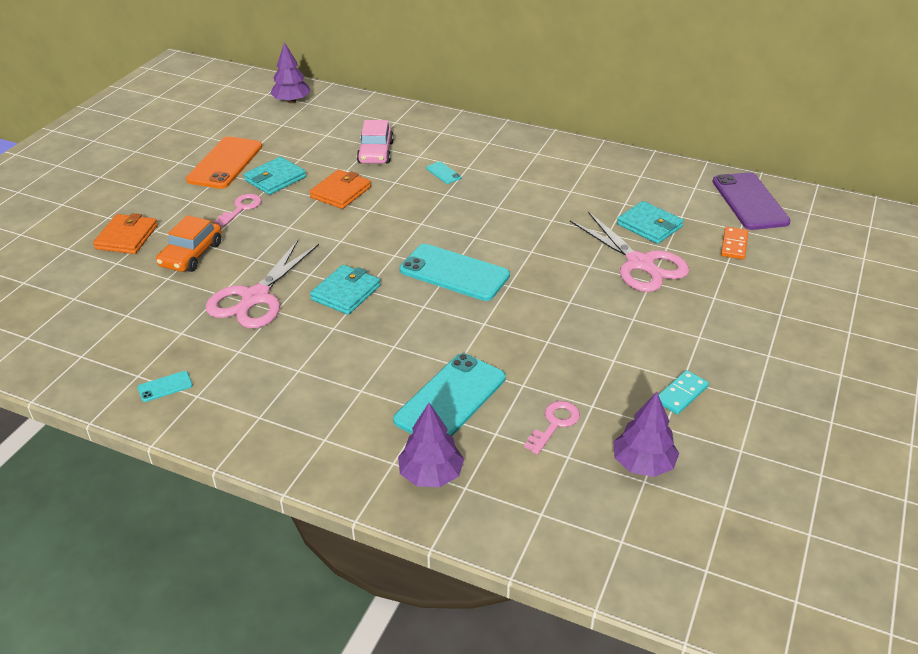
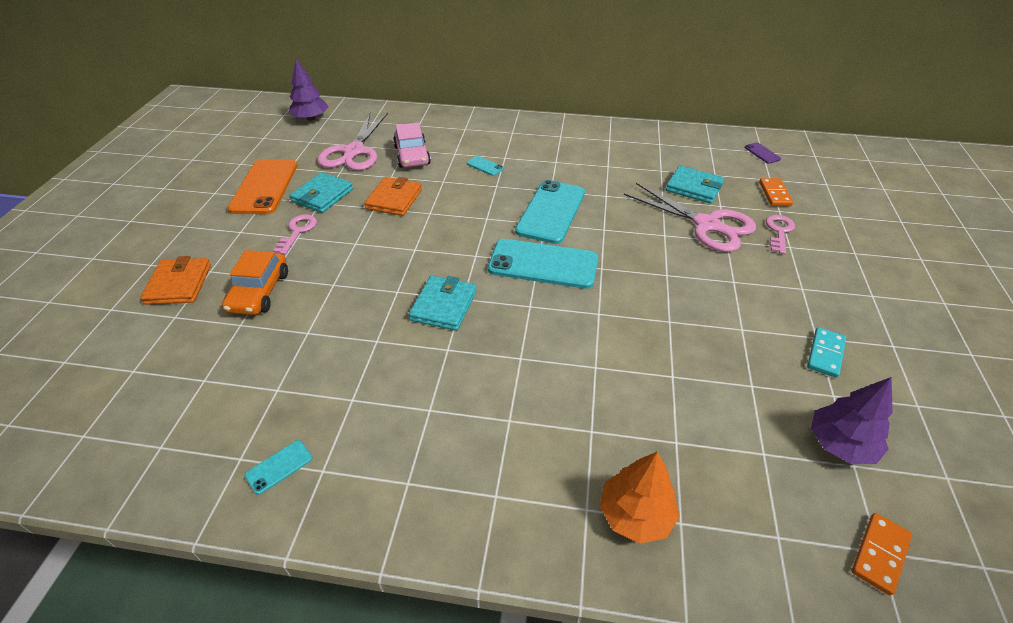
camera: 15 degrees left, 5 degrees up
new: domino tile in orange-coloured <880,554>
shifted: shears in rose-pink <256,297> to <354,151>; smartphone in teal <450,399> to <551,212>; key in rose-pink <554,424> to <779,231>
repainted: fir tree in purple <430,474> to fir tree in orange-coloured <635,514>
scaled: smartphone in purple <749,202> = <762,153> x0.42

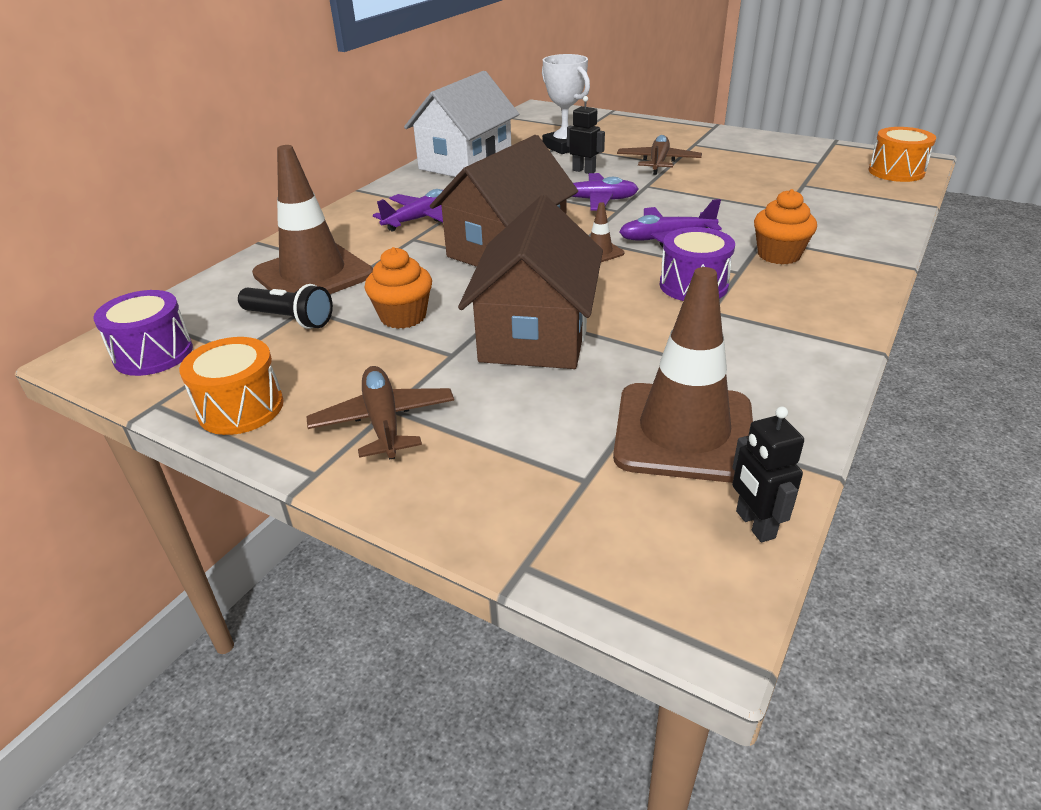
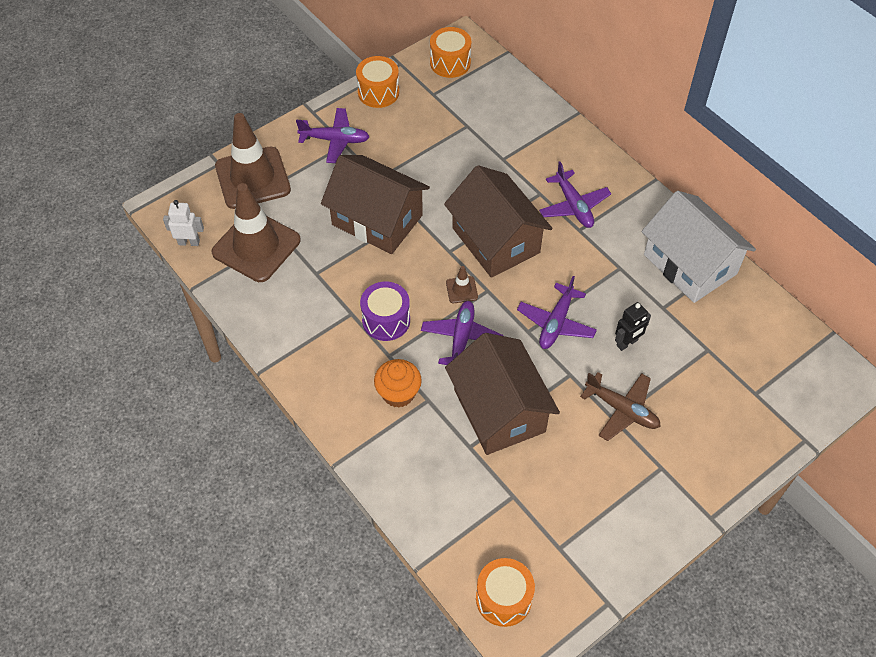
camera: 110 degrees right, 20 degrees up
gone: pocket torch in black <290,319>; fairy cake in orange-coloured <403,316>; prize cup in snow-white <564,146>
new: house in russet <499,410>
shifted: traffic cone in russet <313,274> to <252,178>
repainted: toy robot in black <754,524> to toy robot in snow-white <189,242>; plane in russet <383,422> to plane in purple <335,140>; snare drum in purple <153,354> to snare drum in orange-coloured <450,63>

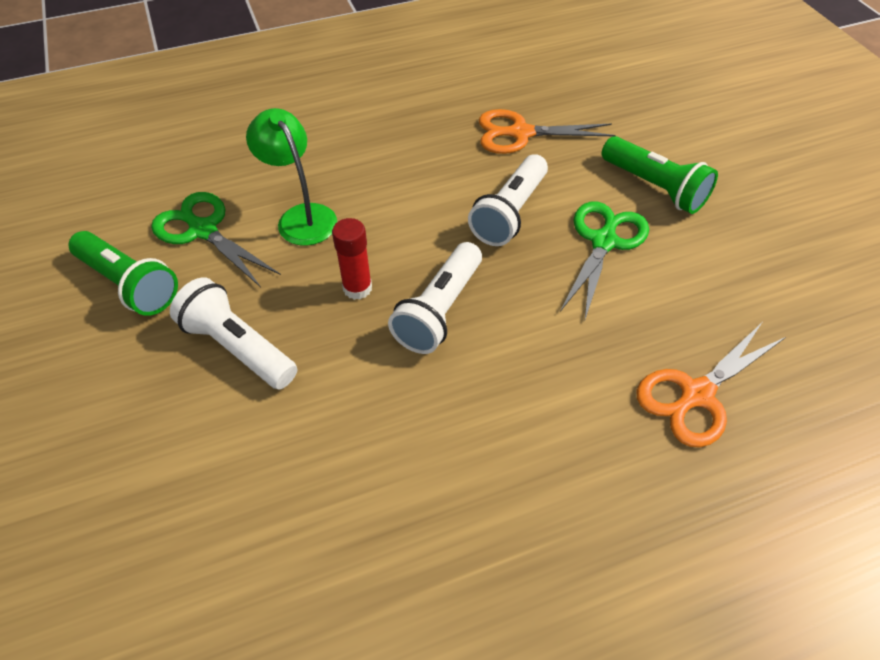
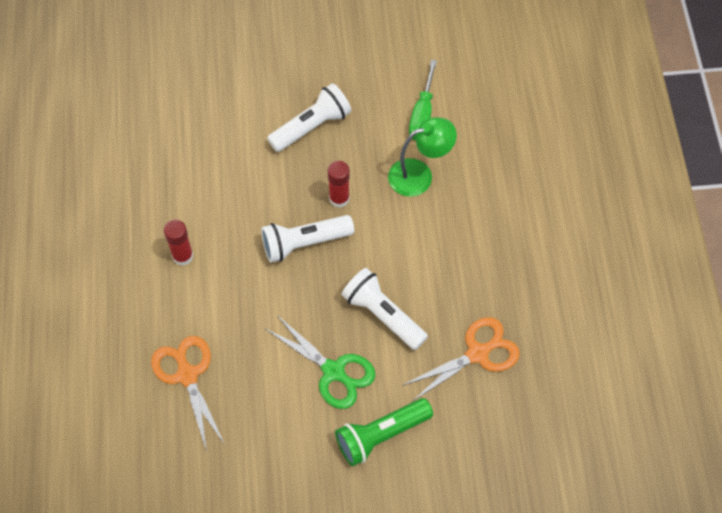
camera: 105 degrees right, 10 degrees up
gone: pocket torch in leaf-green <130,284>
new: stick of glue in scarlet <183,256>
swapped: shears in leaf-green <203,230> to screwdriver in leaf-green <422,114>
rotated: pocket torch in snow-white <439,311> = <304,243> 60 degrees counterclockwise; shears in orange-coloured <521,133> = <477,354> 45 degrees clockwise

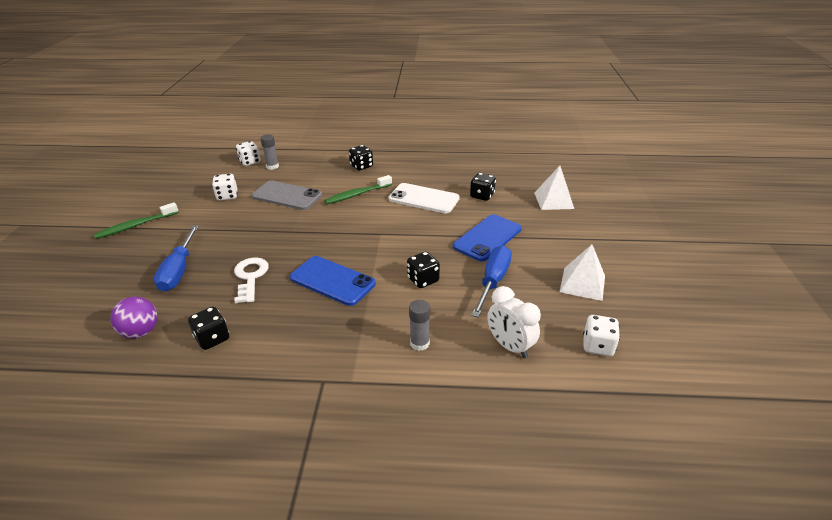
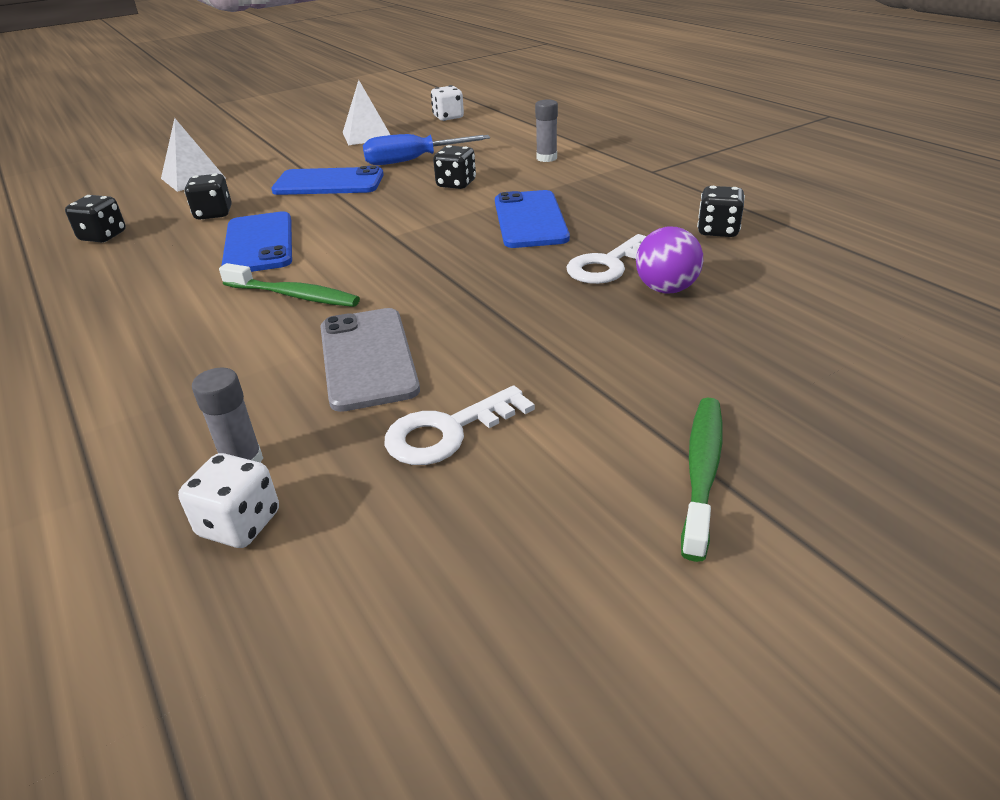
camera: 125 degrees left, 0 degrees up
gone: screwdriver in royal blue <179,270>; alarm clock in snow-white <509,346>
shifted: dice in black <361,166> to <103,236>; sphere in purple <141,332> to <666,289>
swapped: dice in snow-white <227,196> to key in snow-white <447,432>
repainted: smartphone in snow-white <424,199> to smartphone in royal blue <259,243>
rotated: dental brush in leaf-green <136,226> = <702,471> 90 degrees counterclockwise

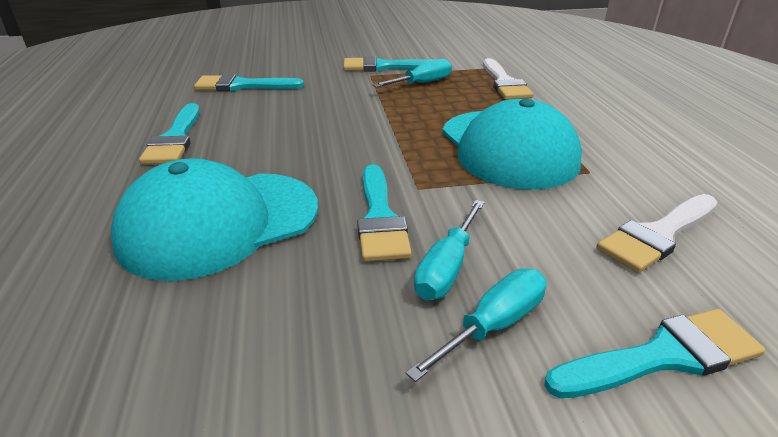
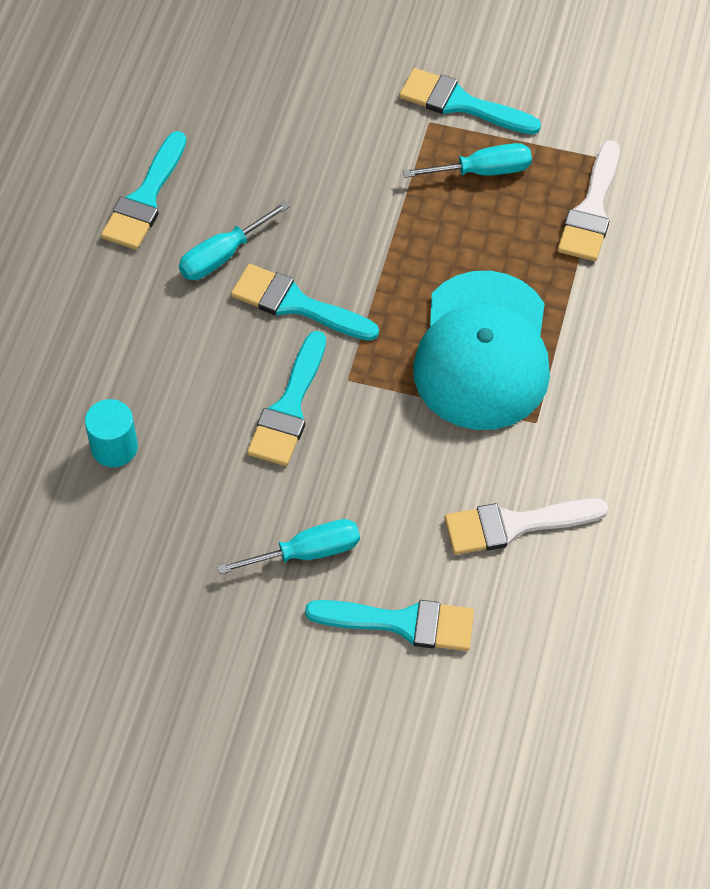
camera: 25 degrees right, 25 degrees up
gone: peaked cap in teal <219,223>
new: cylinder in teal <114,447>
shifted: screwdriver in teal <447,268> to <223,255>; paint brush in teal <242,86> to <296,304>

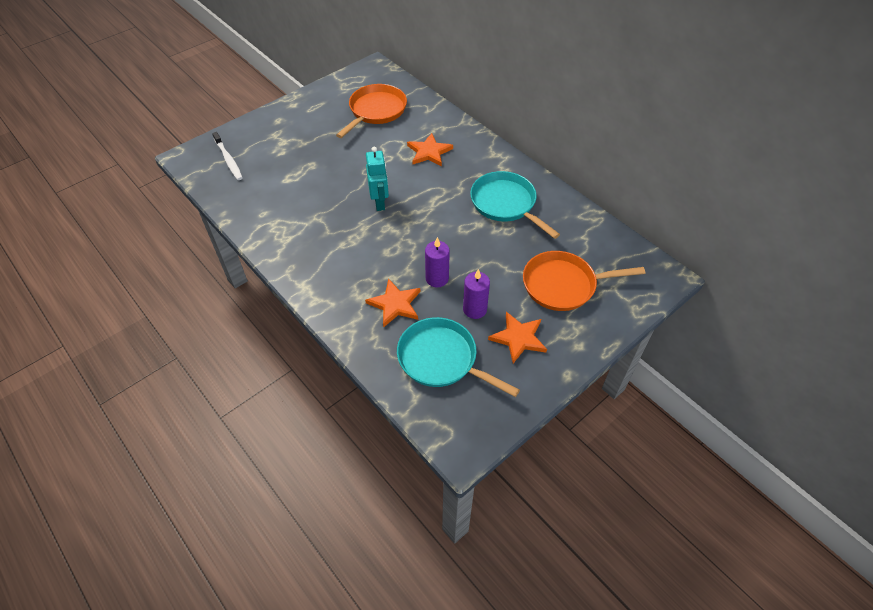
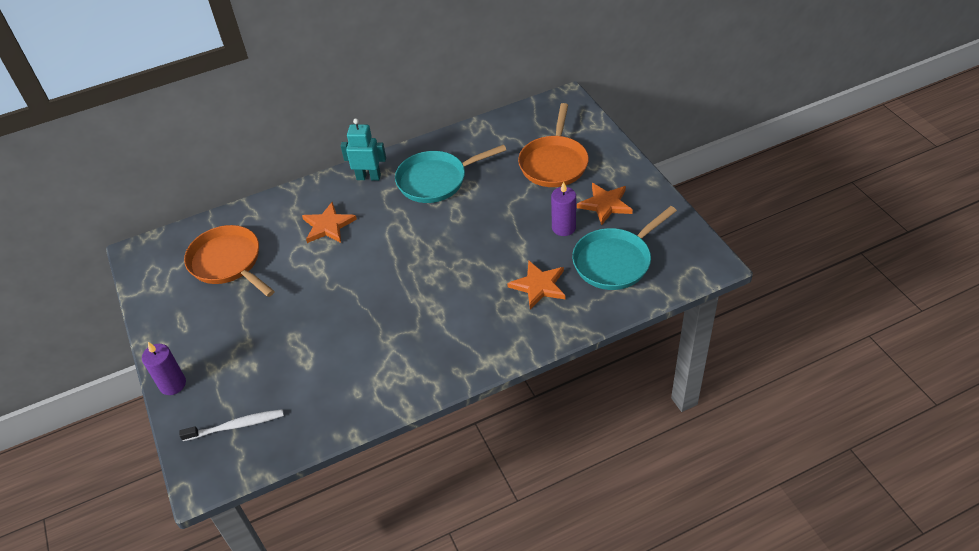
camera: 70 degrees left, 5 degrees down
shifted: candle in purple <437,278> to <173,384>; toy robot in teal <380,202> to <368,177>

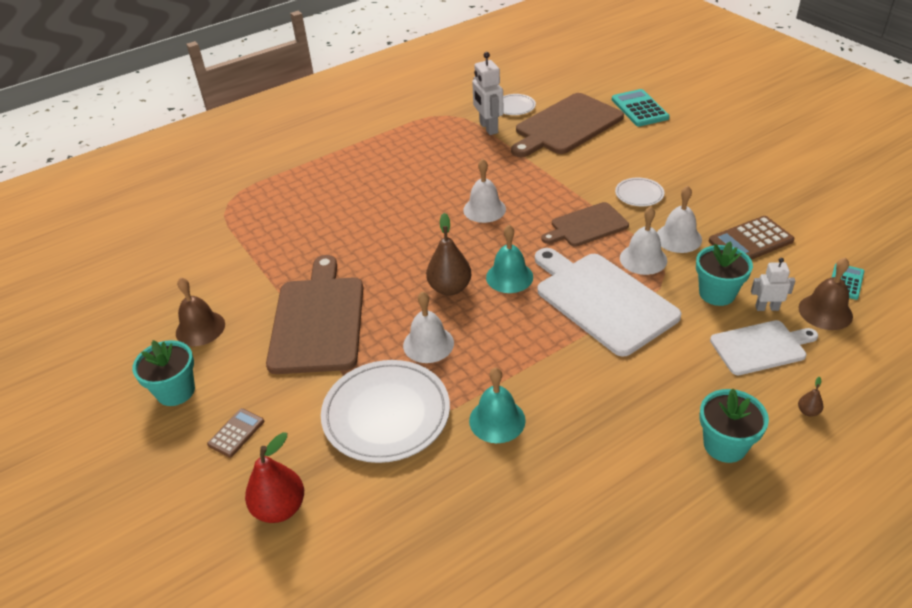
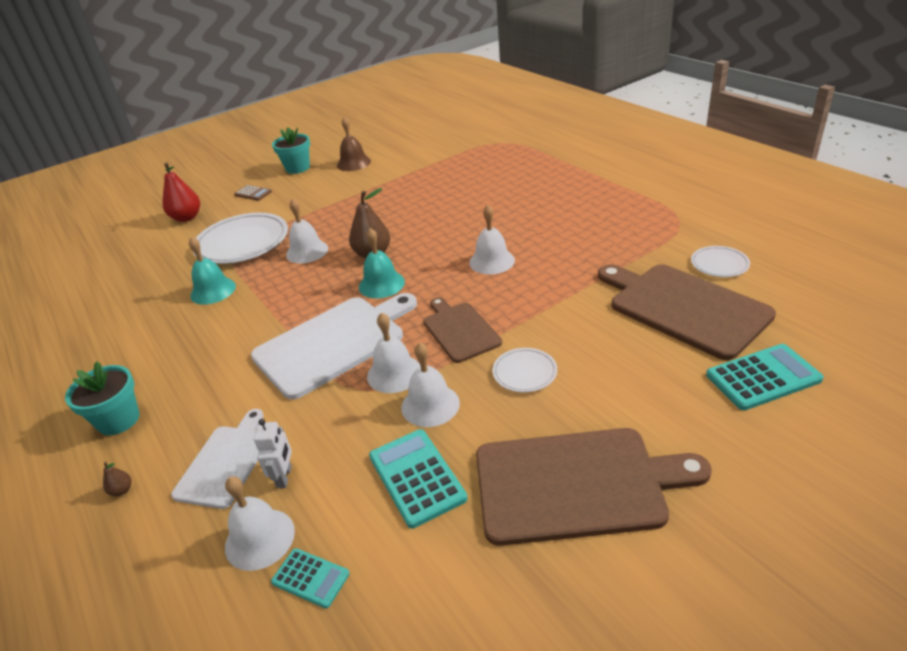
camera: 90 degrees right, 5 degrees down
gone: toy robot in snow-white <488,128>; potted plant in teal <717,293>
shifted: cutting board in russet <317,320> to <575,483>
repainted: hand bell in russet <825,312> to hand bell in snow-white <260,538>; calculator in russet <750,241> to calculator in teal <417,477>
rotated: cutting board in snow-white <760,347> = <225,462> 150 degrees counterclockwise

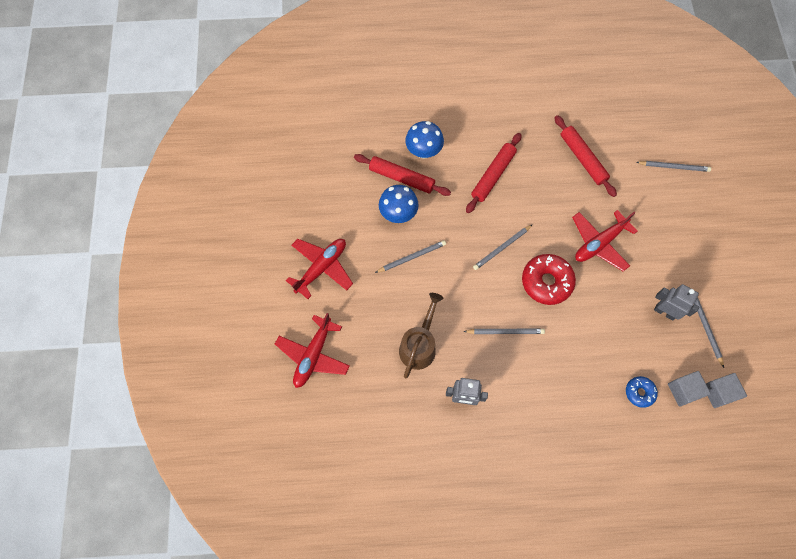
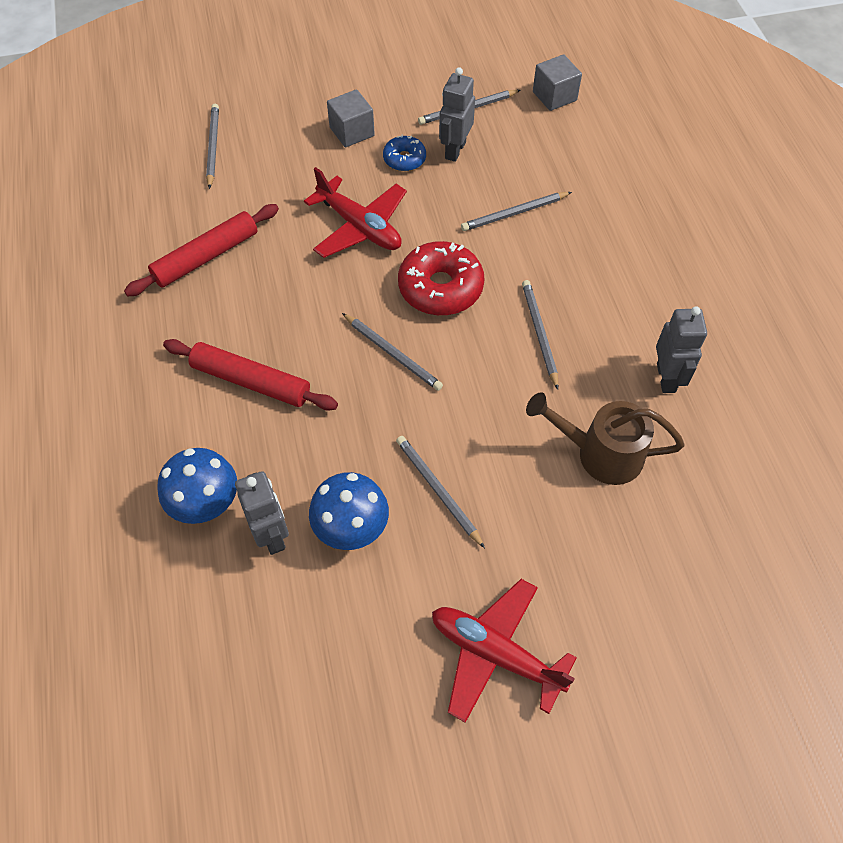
camera: 100 degrees left, 10 degrees down
gone: plane in scarlet <313,355>
new: wooden pencil in grey <514,213>
shifted: block in grey <683,391> to <352,132>; glazed donut in royal blue <639,392> to <404,159>
swapped: dough roller in scarlet <401,178> to toy robot in grey <272,535>

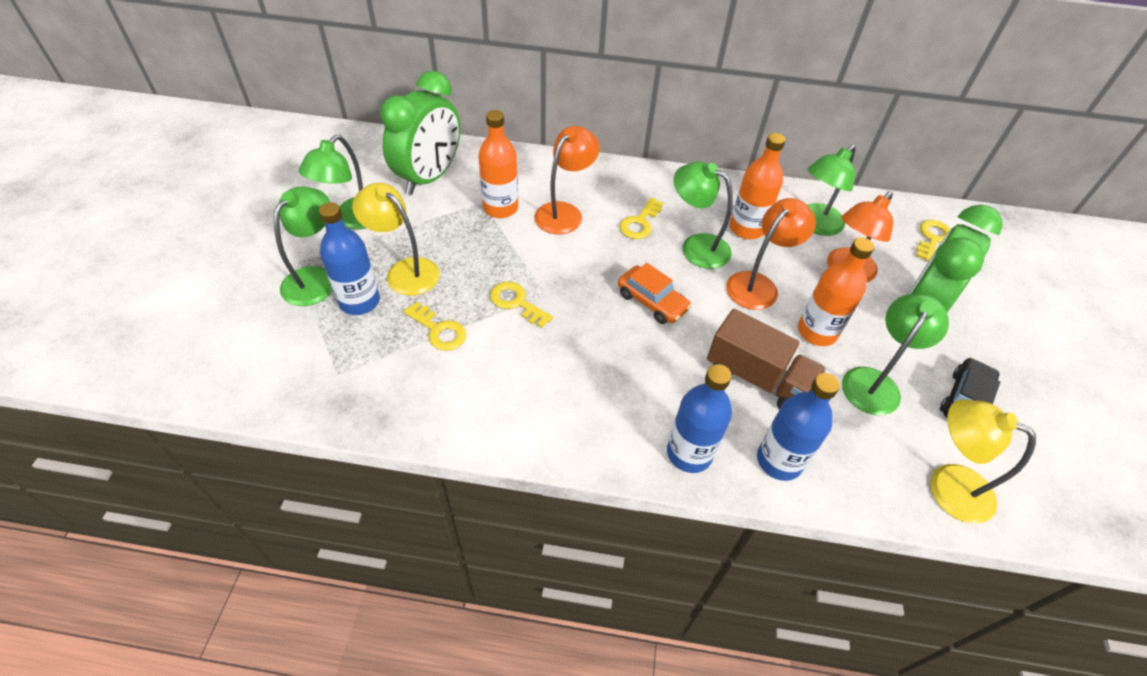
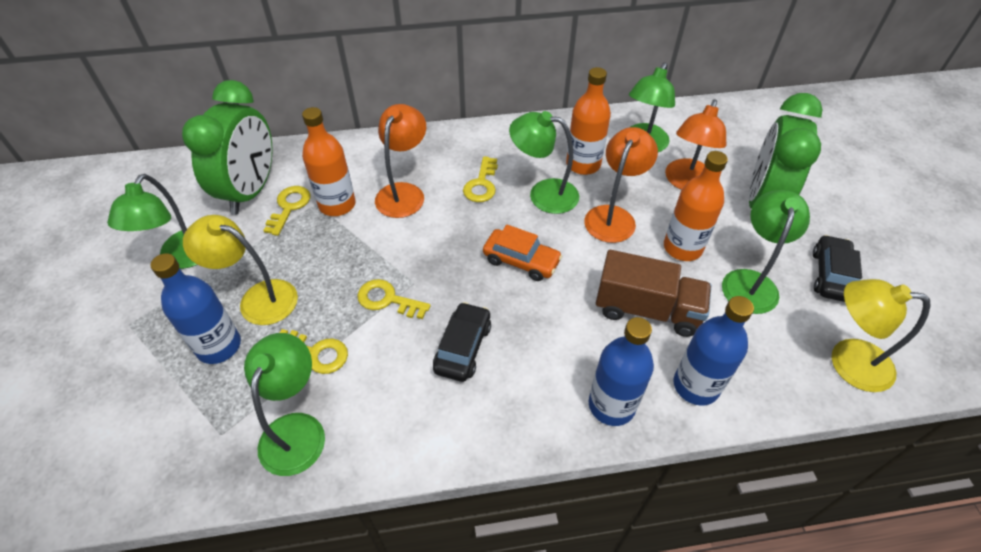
camera: 15 degrees left, 0 degrees up
new: toy car in black <463,347>
shifted: reading lamp in leaf-green <316,278> to <296,429>; key in bright yellow <932,238> to <289,207>

